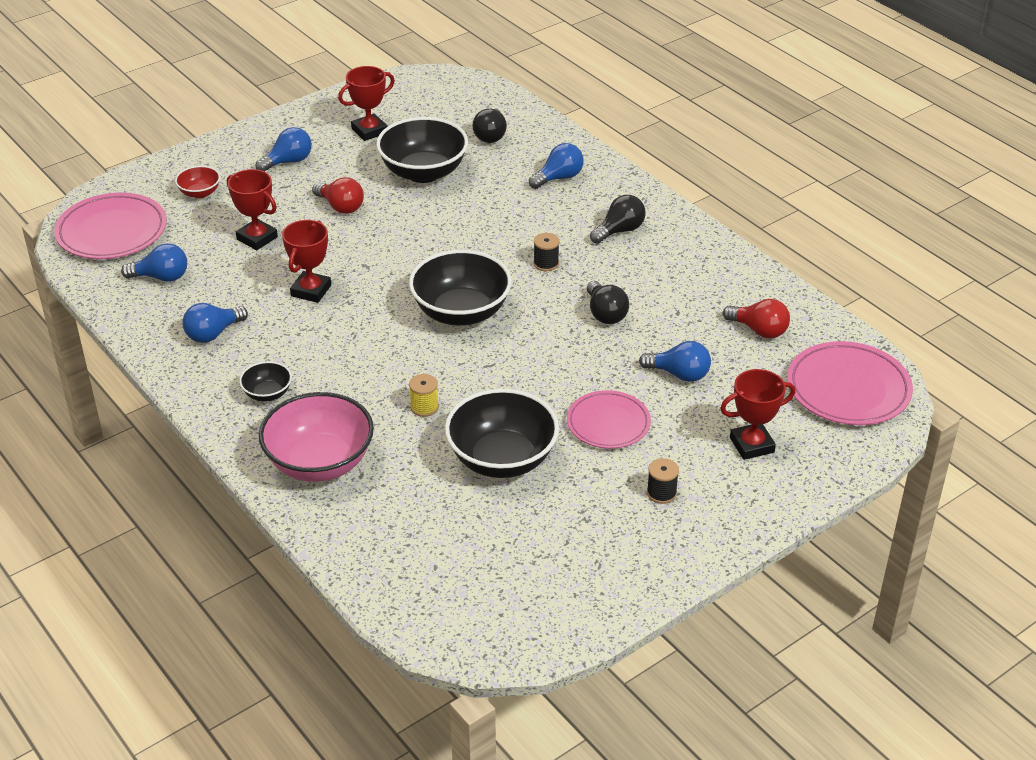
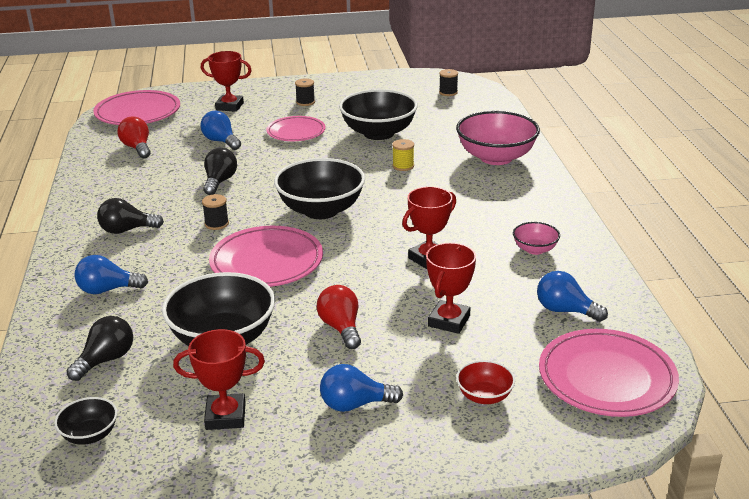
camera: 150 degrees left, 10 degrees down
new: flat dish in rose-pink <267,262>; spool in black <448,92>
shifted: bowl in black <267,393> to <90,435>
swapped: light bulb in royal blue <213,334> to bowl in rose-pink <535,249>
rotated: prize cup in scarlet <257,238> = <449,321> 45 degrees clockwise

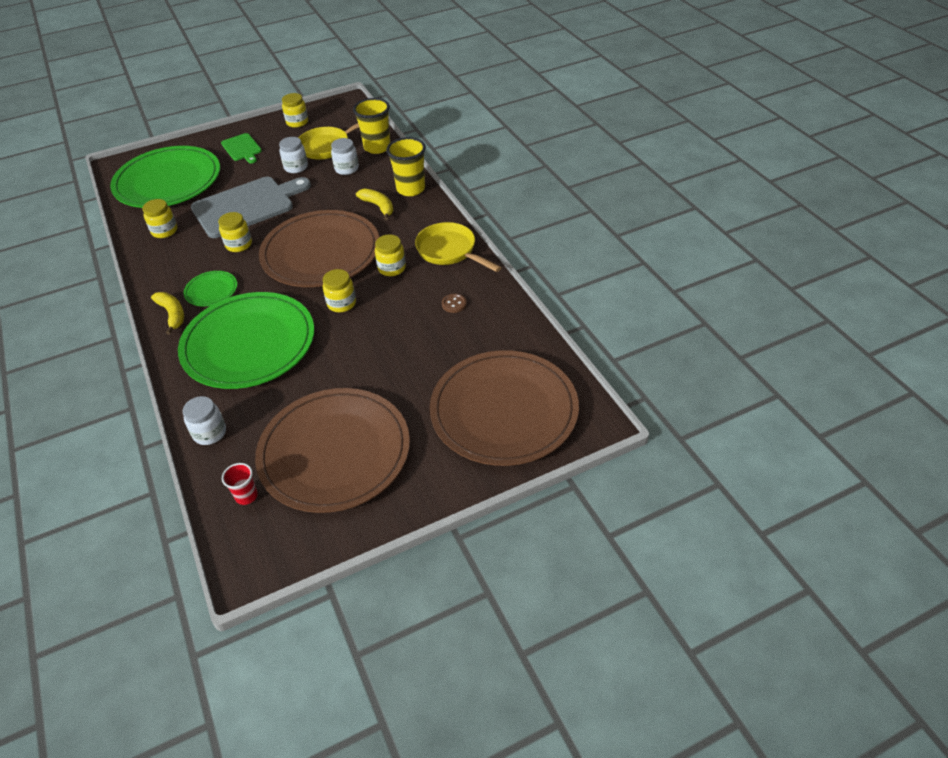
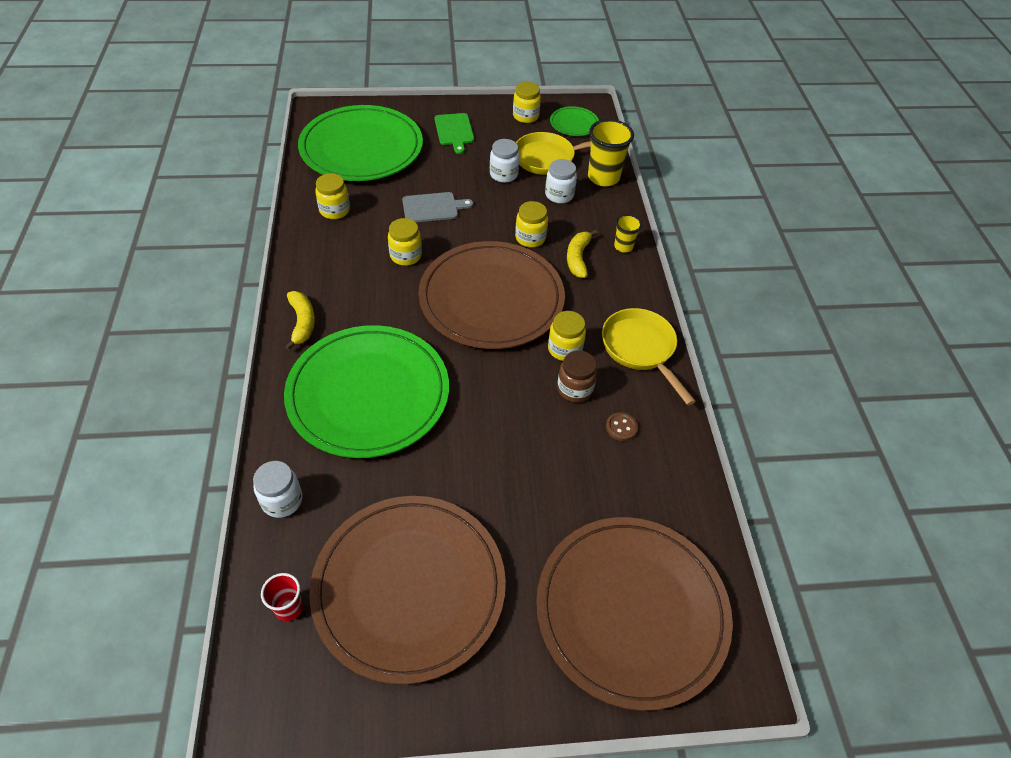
camera: 15 degrees right, 5 degrees up
new: preserve jar in russet <574,389>
shifted: preserve jar in bright yellow <341,303> to <530,238>; flat dish in leaf-green <211,290> to <574,123>
rotated: toy banana in bright yellow <378,206> = <578,258> 150 degrees counterclockwise
scaled: cutting board in grey <247,206> = <433,207> x0.50; cup in bright yellow <411,189> = <623,246> x0.55

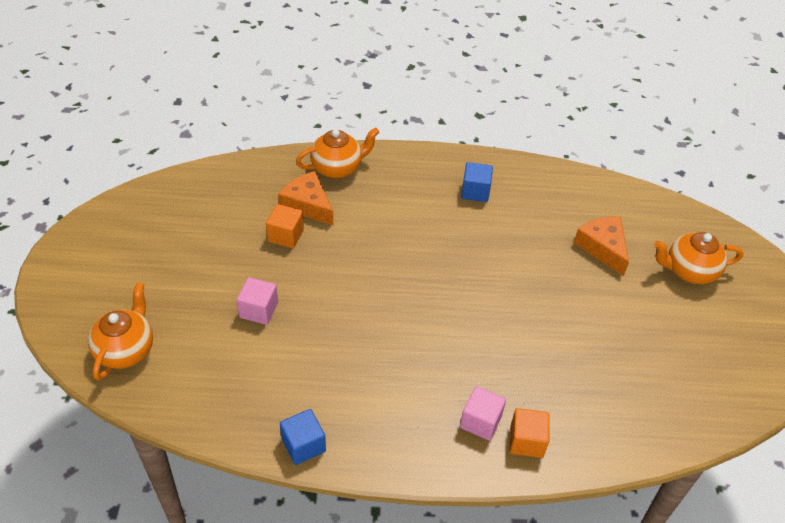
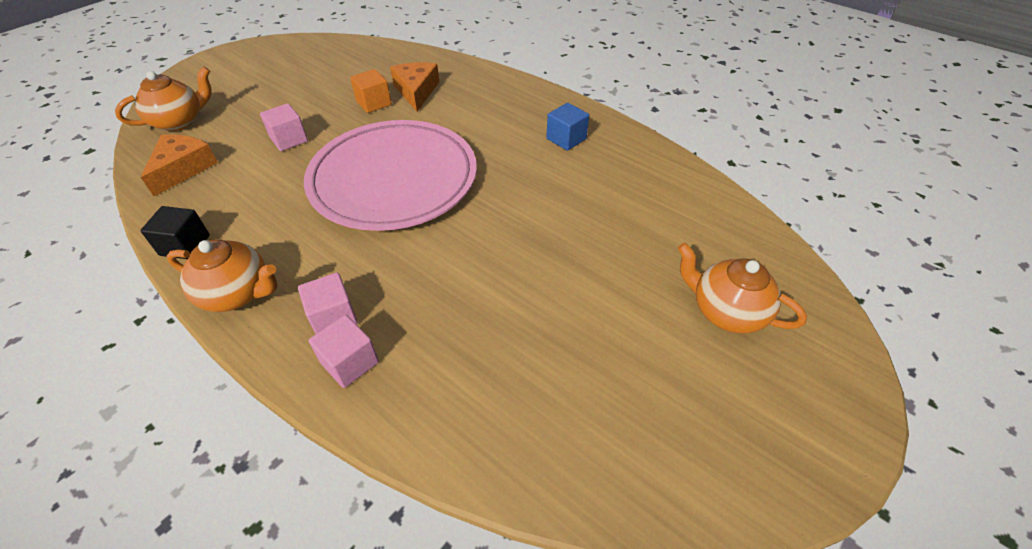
camera: 40 degrees right, 0 degrees up
new: flat dish in rose-pink <394,179>
shifted: piece of cheese in orange-coloured <603,248> to <183,169>; tea pot in orange-coloured <337,168> to <238,293>
repainted: block in royal blue <303,445> to block in black <185,245>; block in orange-coloured <526,441> to block in rose-pink <349,362>

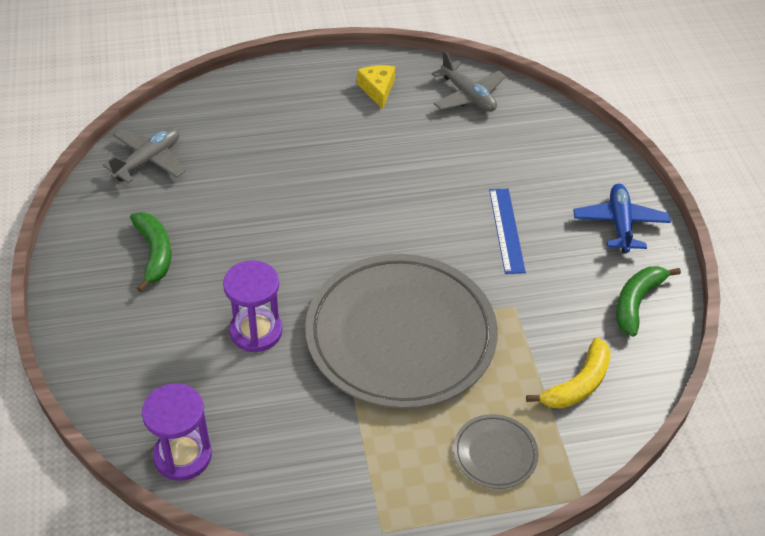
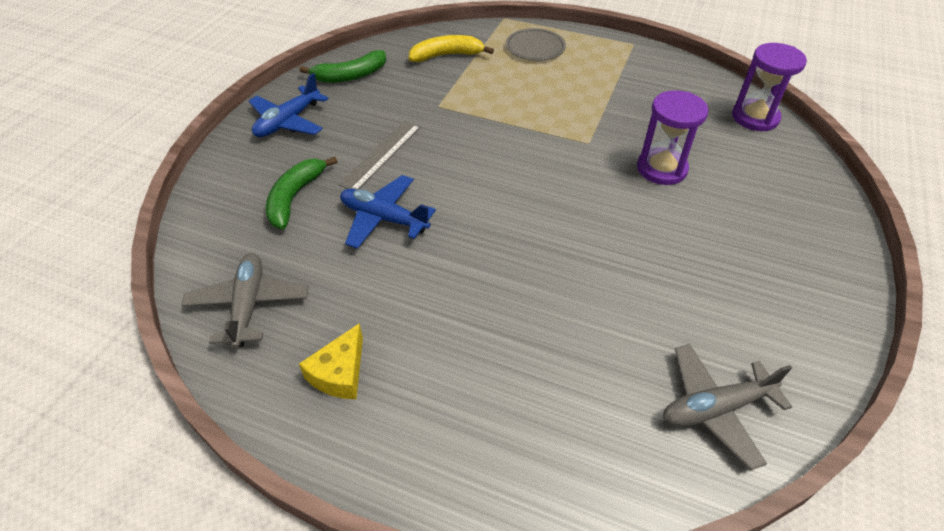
camera: 145 degrees left, 0 degrees up
gone: flat dish in grey <401,335>
new: plane in royal blue <384,218>
shifted: toy banana in leaf-green <154,253> to <295,197>
repainted: measuring stick in royal blue <506,230> to measuring stick in grey <381,155>

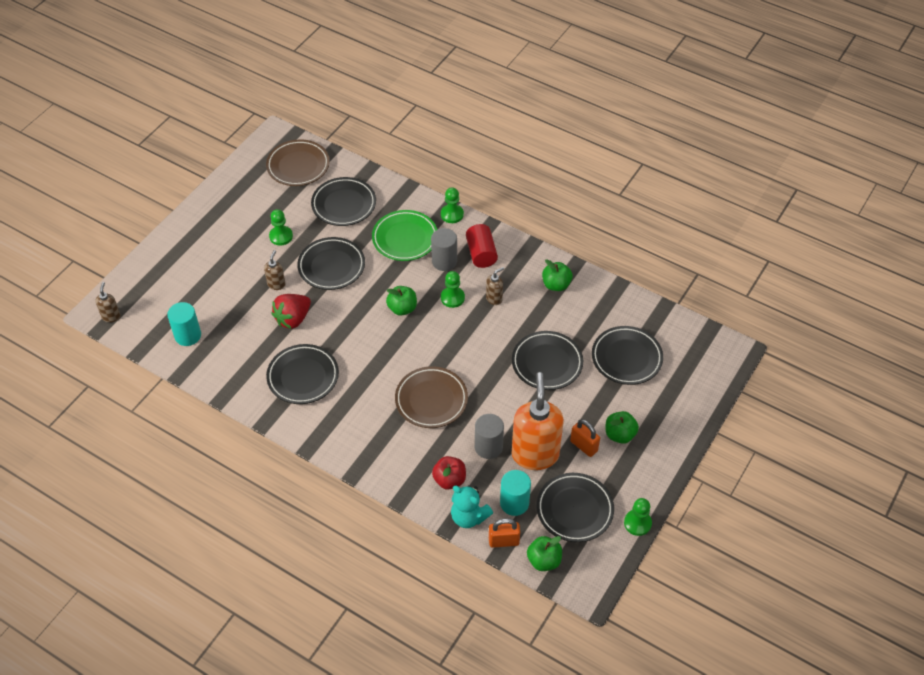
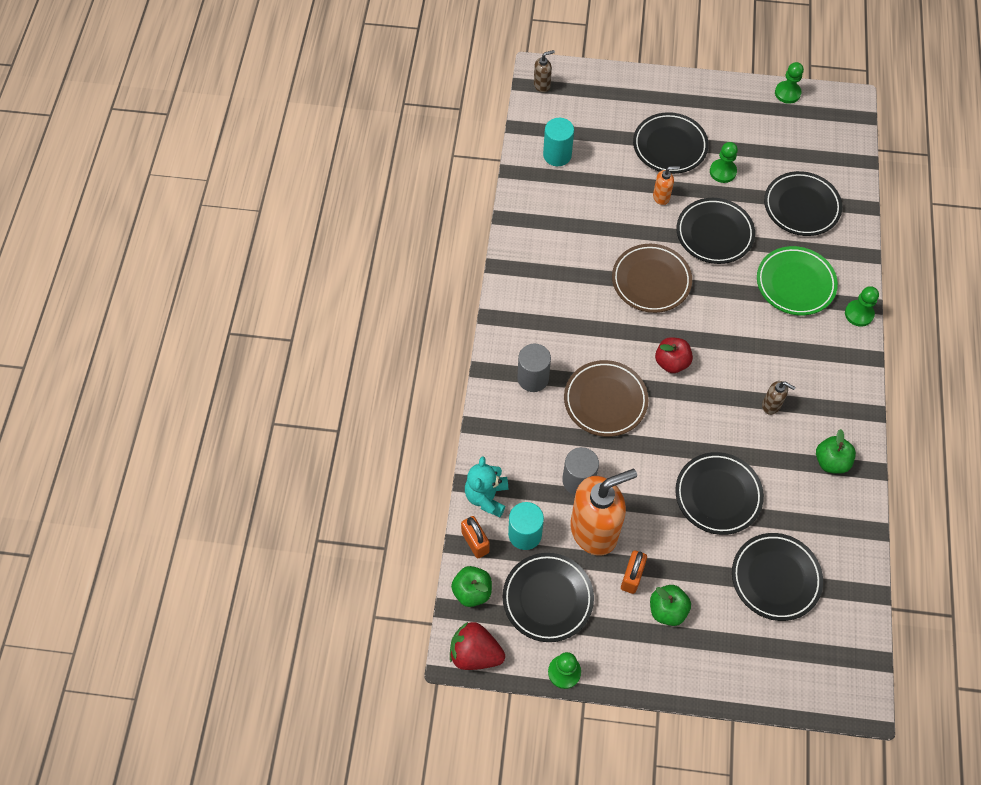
camera: 65 degrees right, 10 degrees up
gone: toy apple in leaf-green <402,308>; cylinder in scarlet <481,254>
shifted: berry in scarlet <293,319> to <475,653>; cylinder in grey <444,261> to <533,378>; flat dish in russet <298,166> to <651,281>; flat dish in black <303,377> to <669,146>; toy apple in scarlet <449,480> to <671,362>; chess pawn in leaf-green <452,298> to <787,93>
repainted: soap pump in russet <276,284> to soap pump in orange-coloured <661,197>

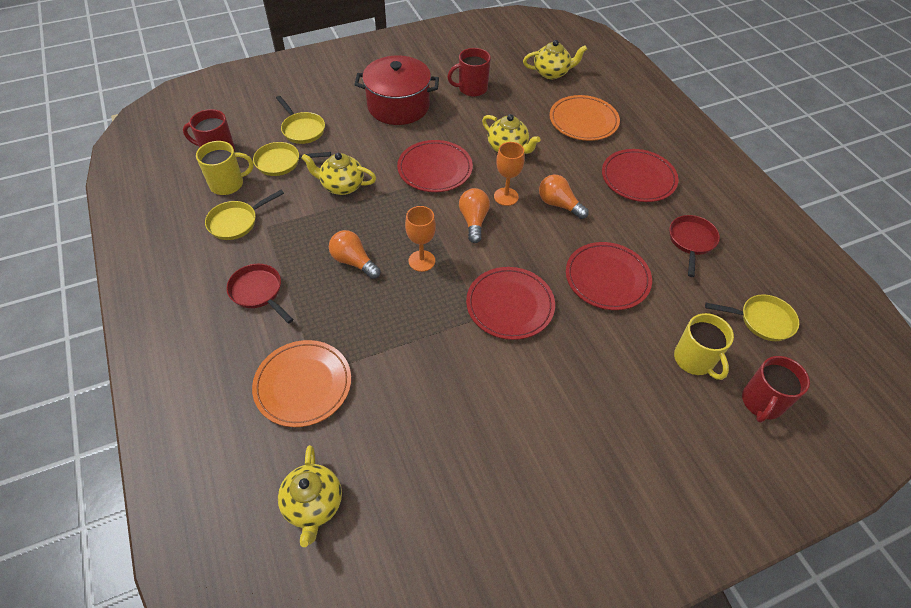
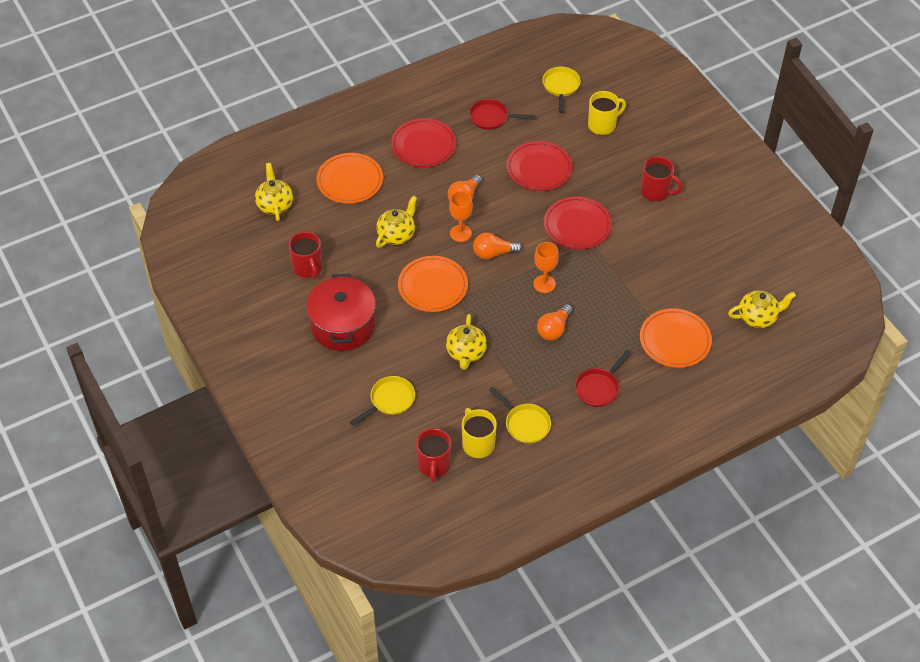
camera: 95 degrees left, 0 degrees up
gone: skillet in bright yellow <281,162>
shifted: mug in scarlet <762,402> to <655,192>
repainted: flat dish in scarlet <435,169> to flat dish in orange-coloured <433,286>

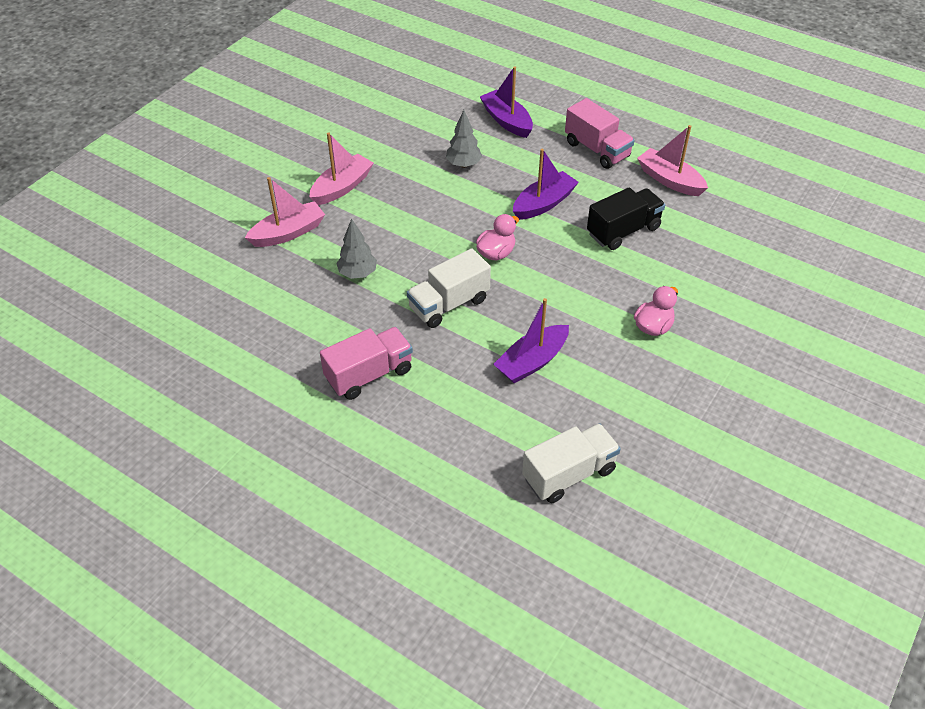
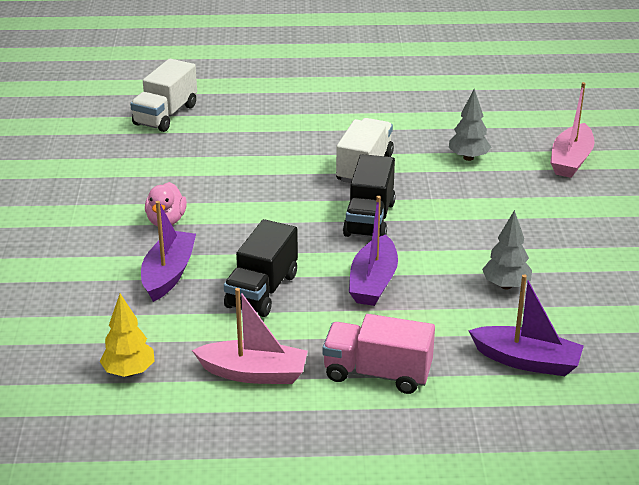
camera: 145 degrees right, 15 degrees down
gone: toy boat in rose-pink <342,187>; truck in rose-pink <369,374>
new: fir tree in bright yellow <129,372>
shifted: toy boat in purple <532,361> to <168,274>
swapped: duck in rose-pink <496,253> to truck in black <369,219>

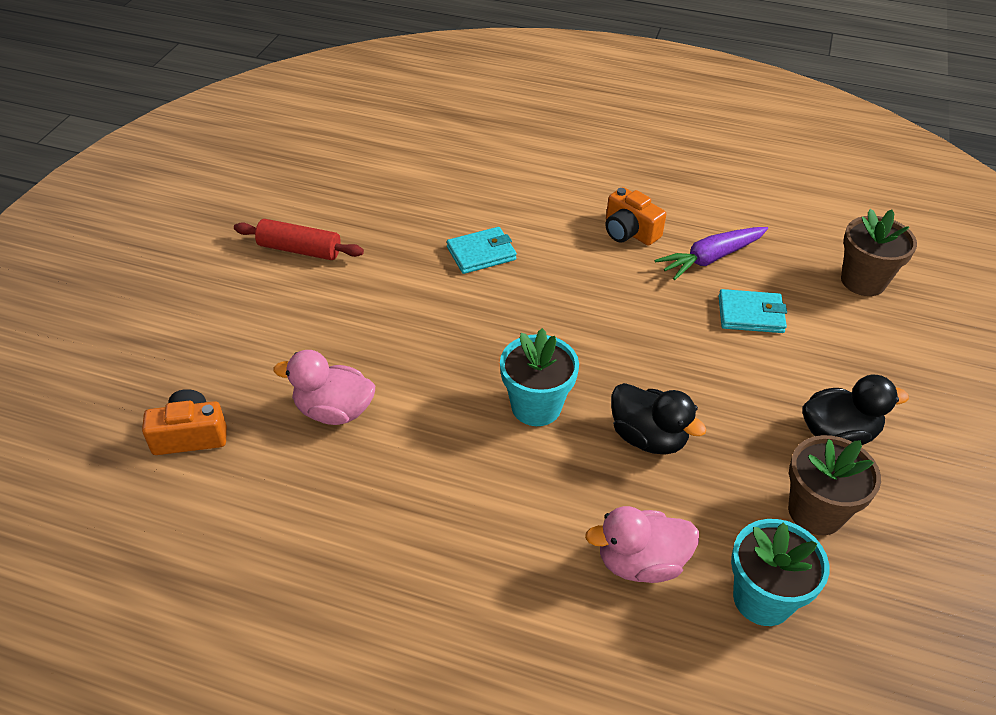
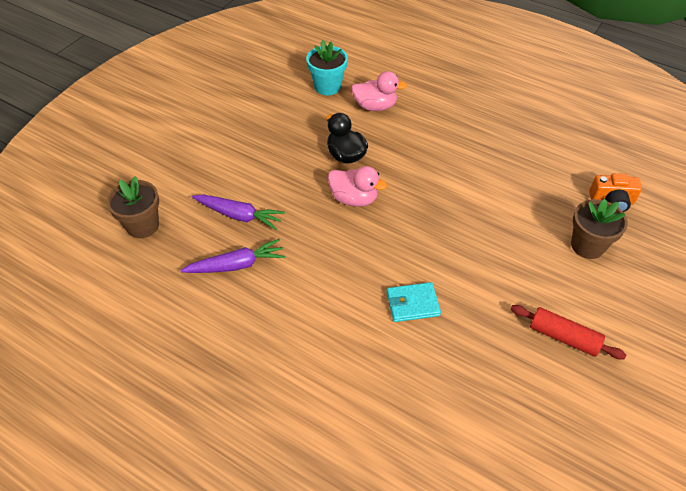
camera: 165 degrees left, 5 degrees up
gone: potted plant in teal <536,406>; camera in orange-coloured <629,232>; duck in black <837,434>
shifted: duck in rose-pink <334,411> to <354,199>; potted plant in russet <815,511> to <587,246>
swapped: billfold in teal <750,314> to carrot in purple <239,215>

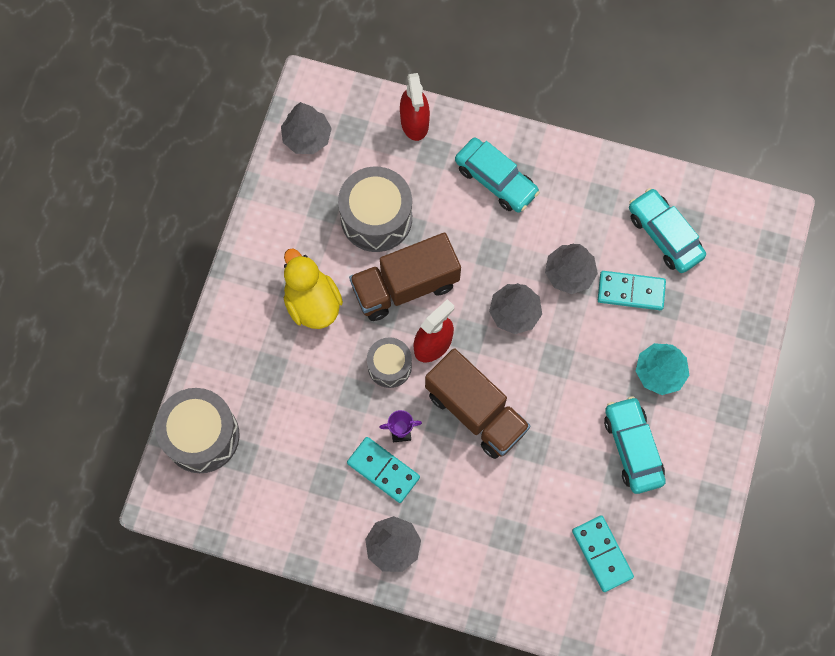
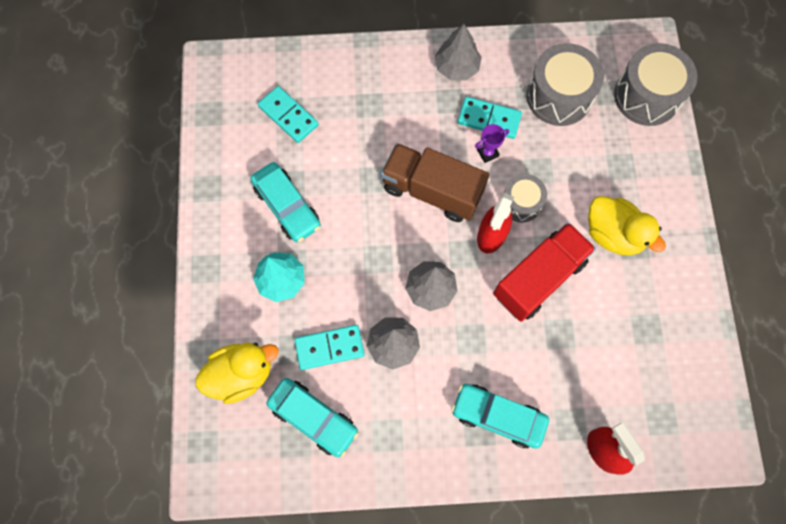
camera: 160 degrees right, 0 degrees up
gone: fir tree in grey <307,137>
new: duck in bright yellow <241,374>
shifted: snare drum in grey <376,218> to <559,96>
repainted: truck in russet <405,286> to truck in scarlet <539,278>

